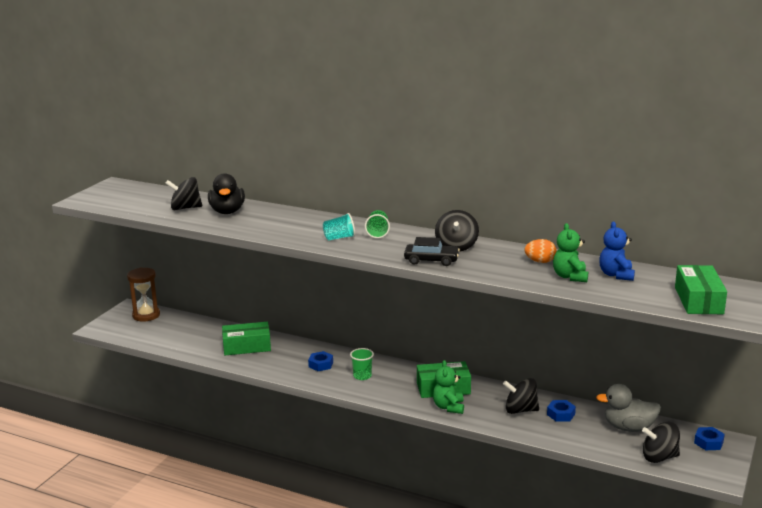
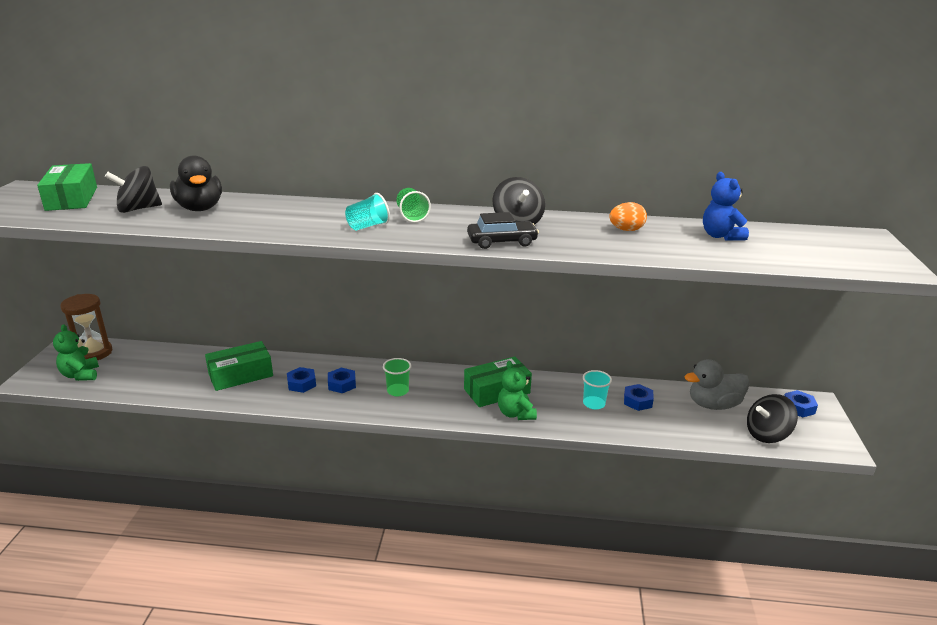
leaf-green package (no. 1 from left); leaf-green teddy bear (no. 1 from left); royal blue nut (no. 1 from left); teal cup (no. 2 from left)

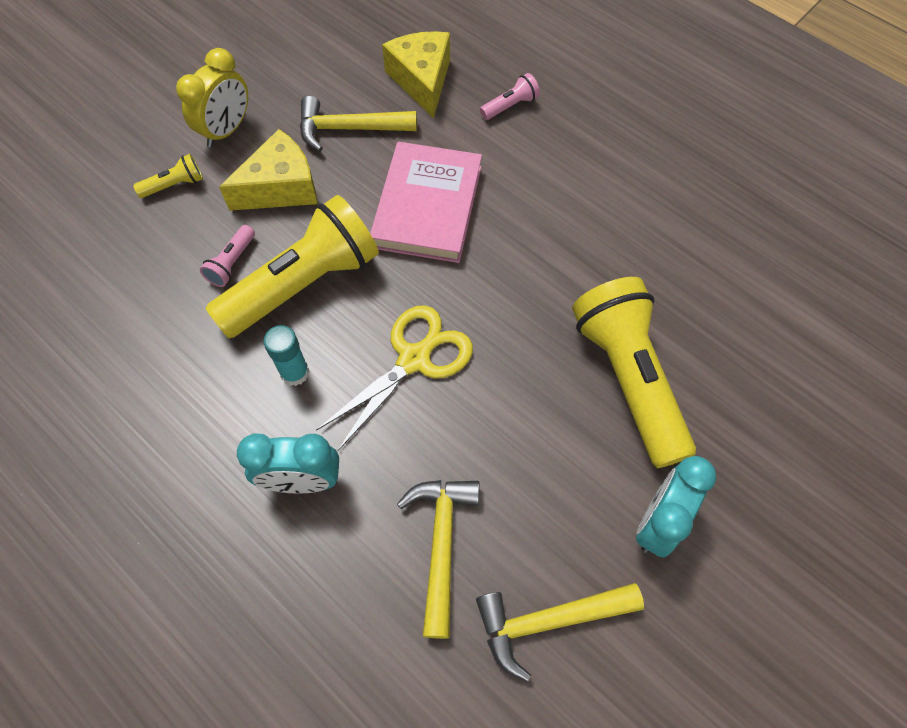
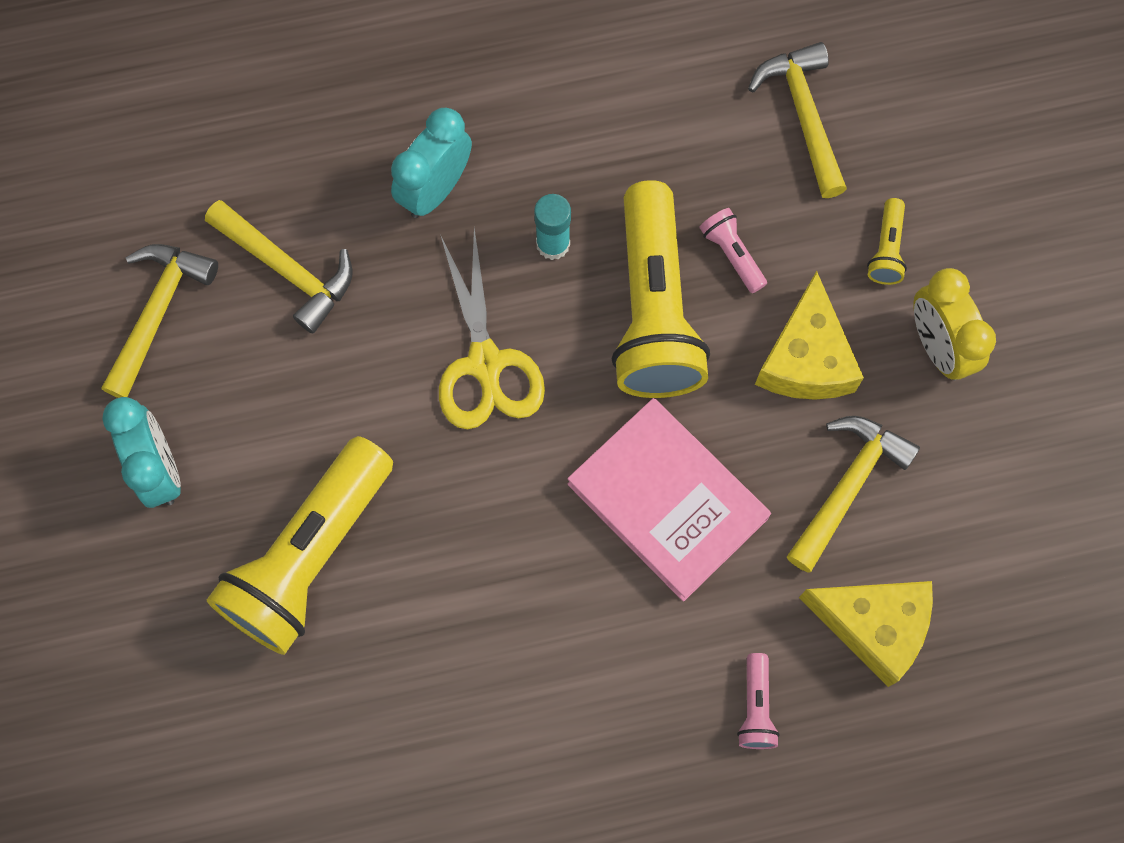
golden torch (no. 1 from left); golden claw hammer (no. 3 from left)

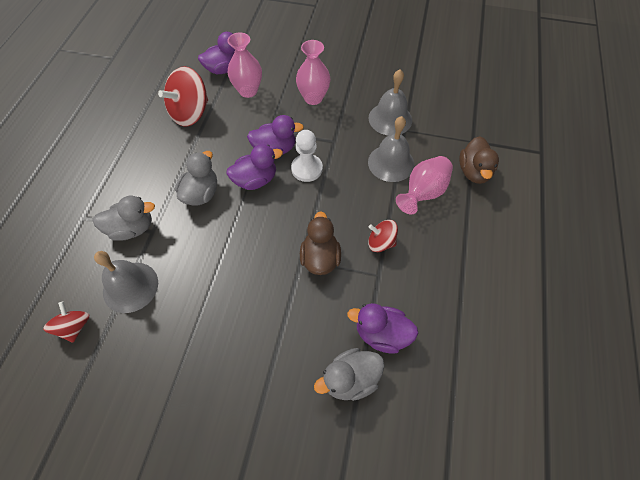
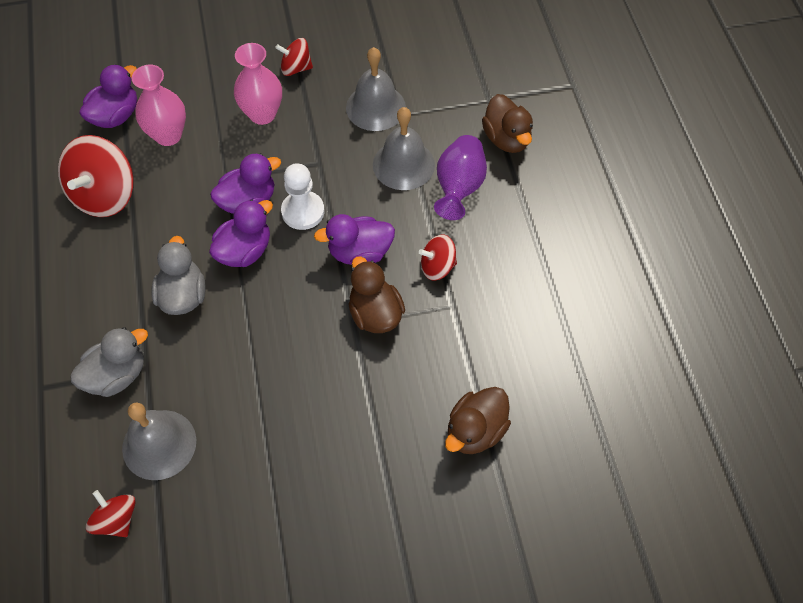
red whirligig (no. 3 from left); royal purple duck (no. 4 from left); royal purple flower vase; russet duck (no. 2 from left)

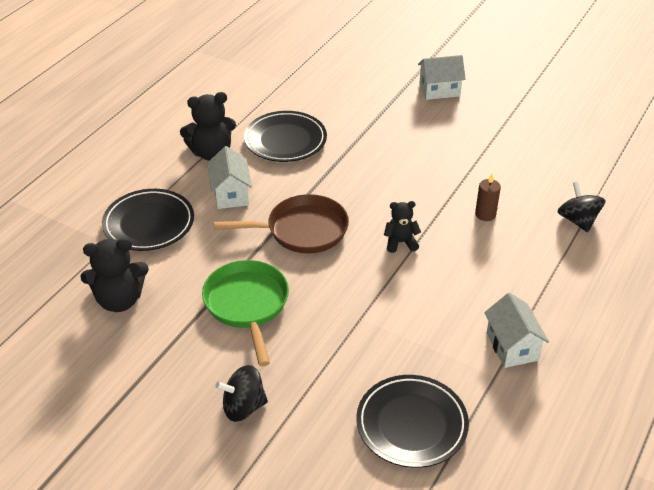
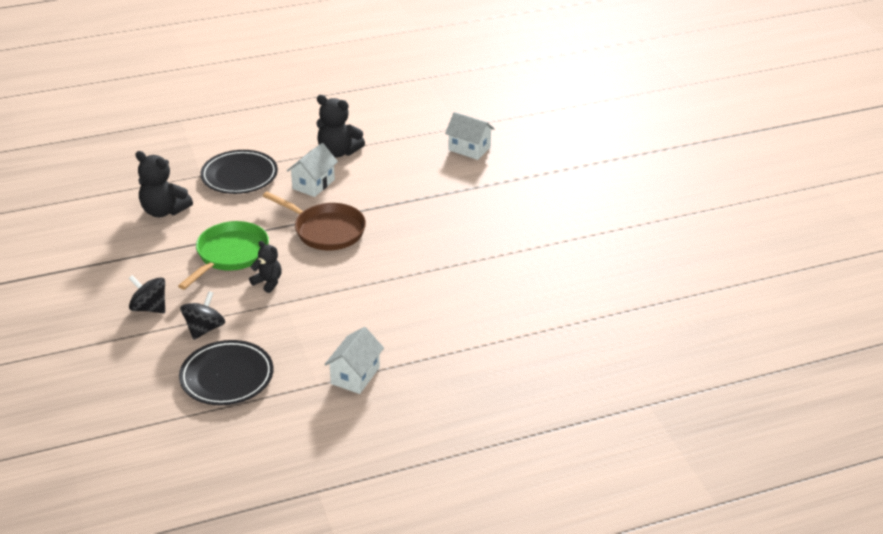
ebony whirligig (no. 2 from left); ebony teddy bear (no. 2 from left); pure white cottage (no. 3 from left); ebony plate (no. 2 from left in the first image); russet candle

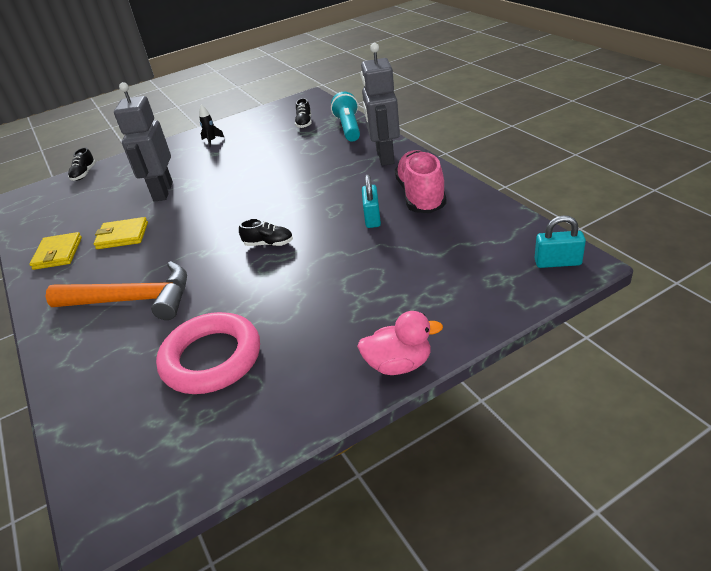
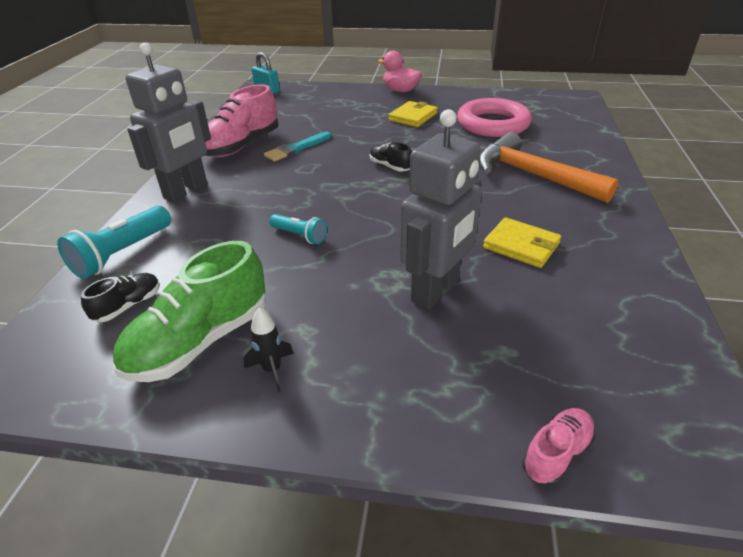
leaf-green sneaker; teal paintbrush; teal torch (no. 2 from left); golden billfold (no. 1 from left); rosy sneaker (no. 2 from left)

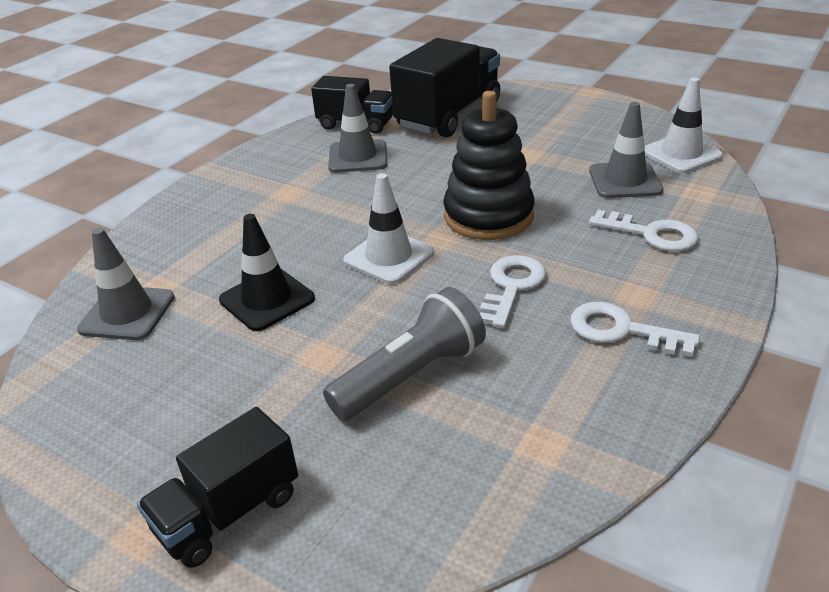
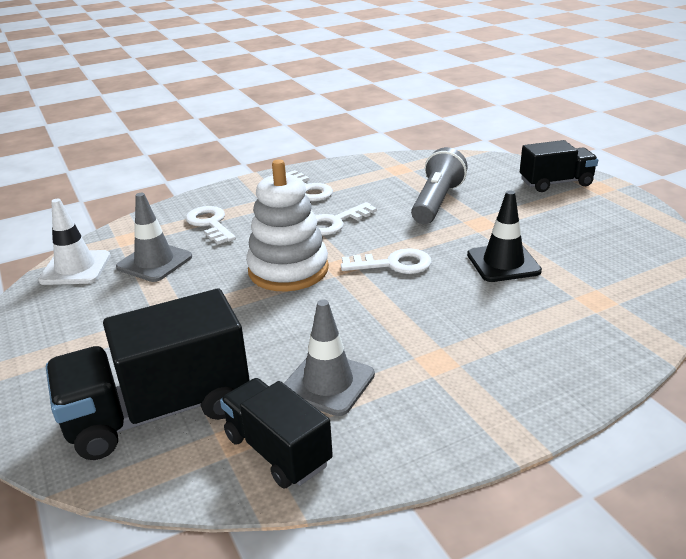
pure white stacking toy; pure white latchkey (no. 4 from left); grey torch; grey road cone (no. 1 from left in the first image)

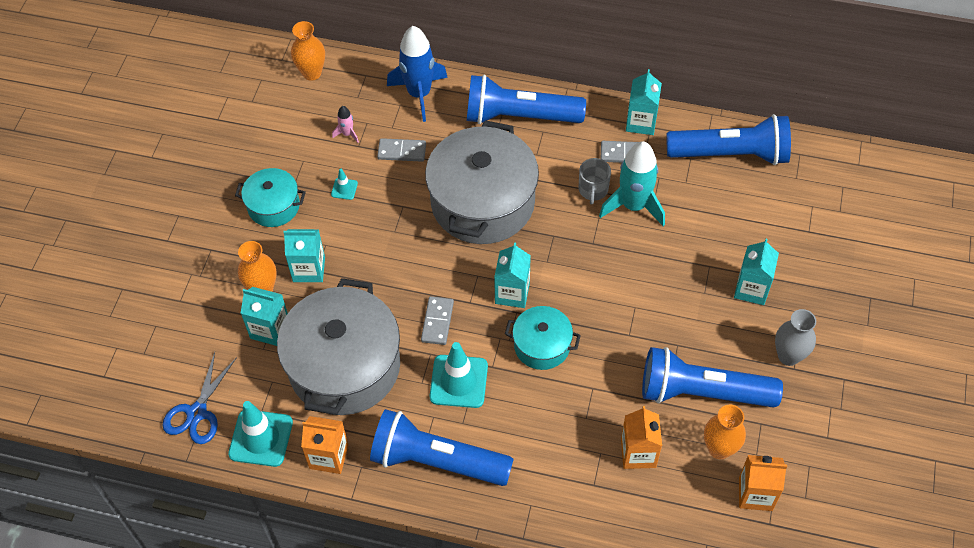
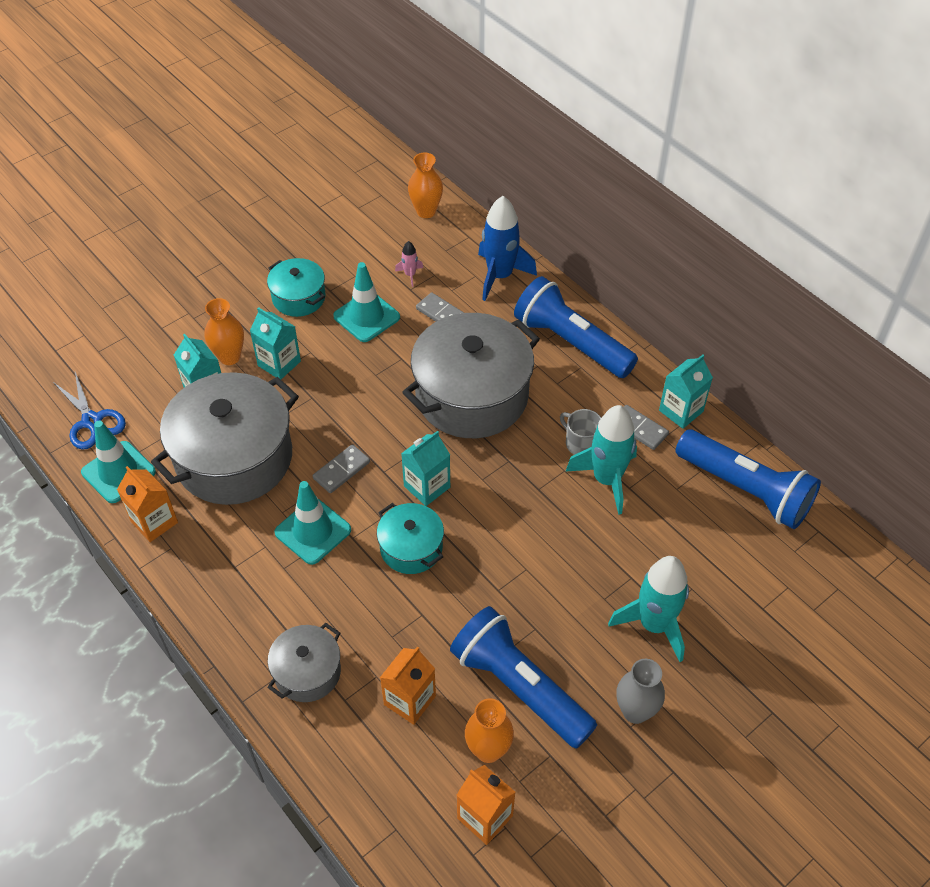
royal blue scissors; grey cooking pot (no. 2 from left); teal road cone (no. 3 from left); grey tea mug; teal spaceship (no. 2 from left); royal blue torch (no. 1 from left in the first image)

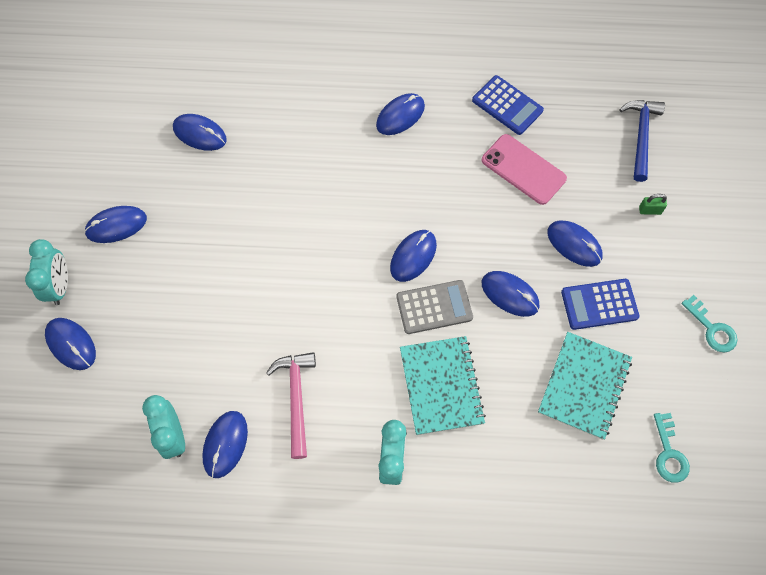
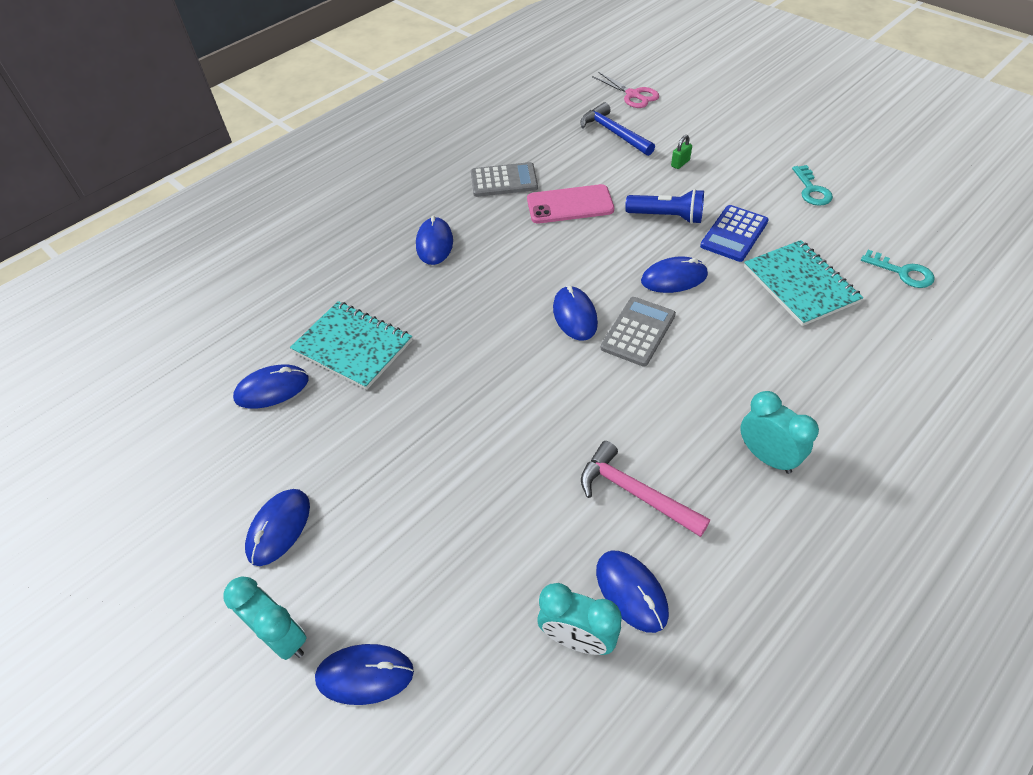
teal exercise book (no. 1 from left); grey adding machine (no. 1 from left); rosy scissors; royal blue torch; teal latchkey (no. 1 from left)

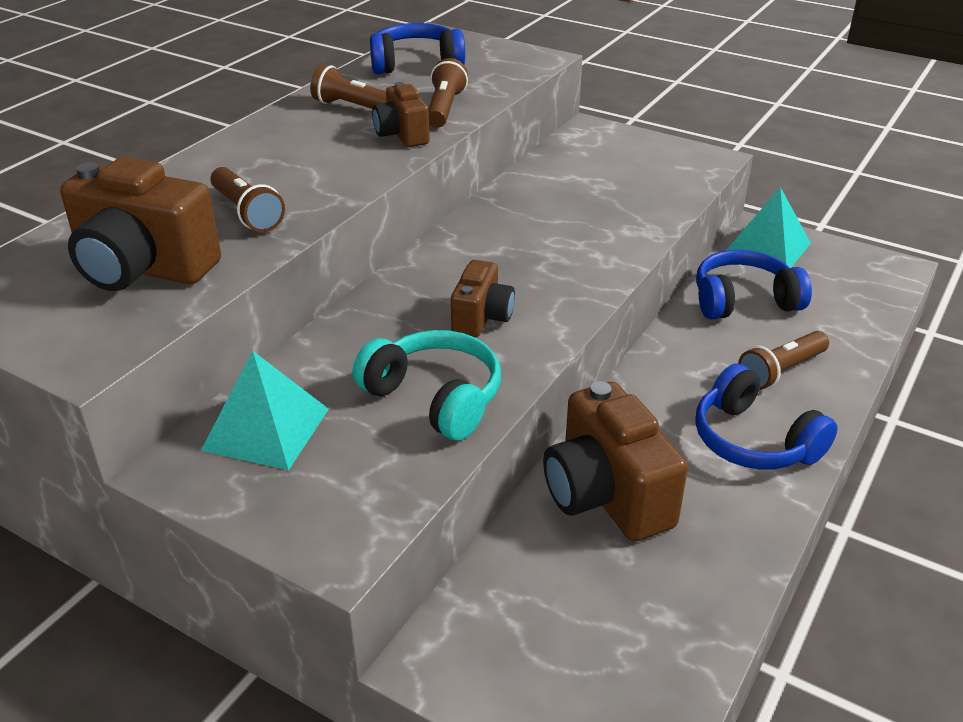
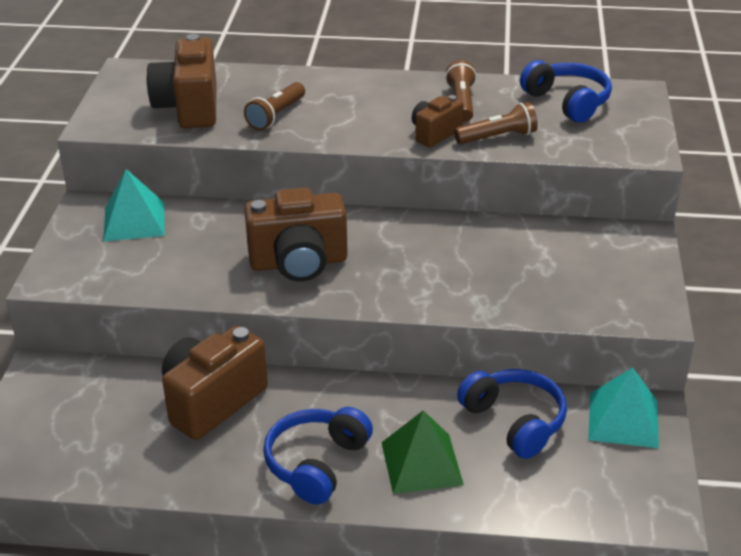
russet compact camera (no. 3 from left); leaf-green pyramid; teal over-ear headphones

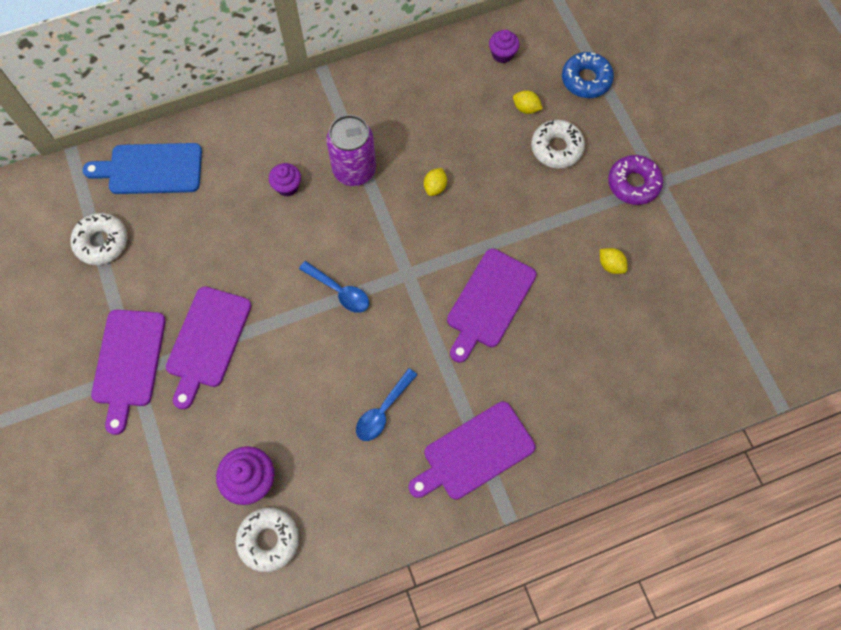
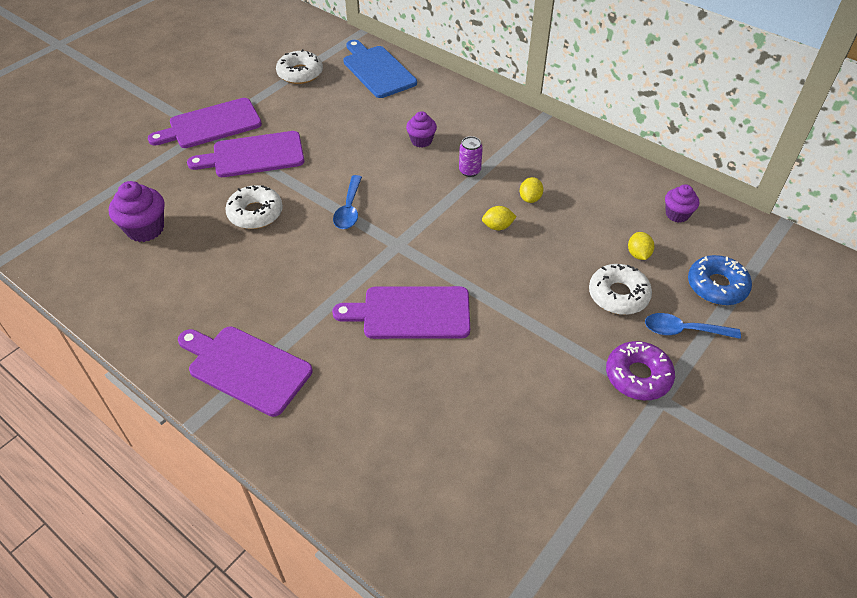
pure white donut (no. 1 from left); royal purple can; golden lemon (no. 2 from left); royal blue tablespoon (no. 2 from left)

